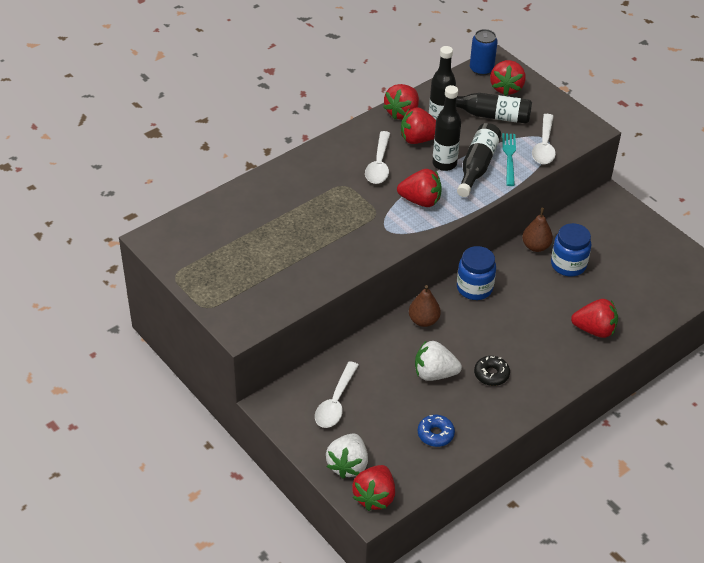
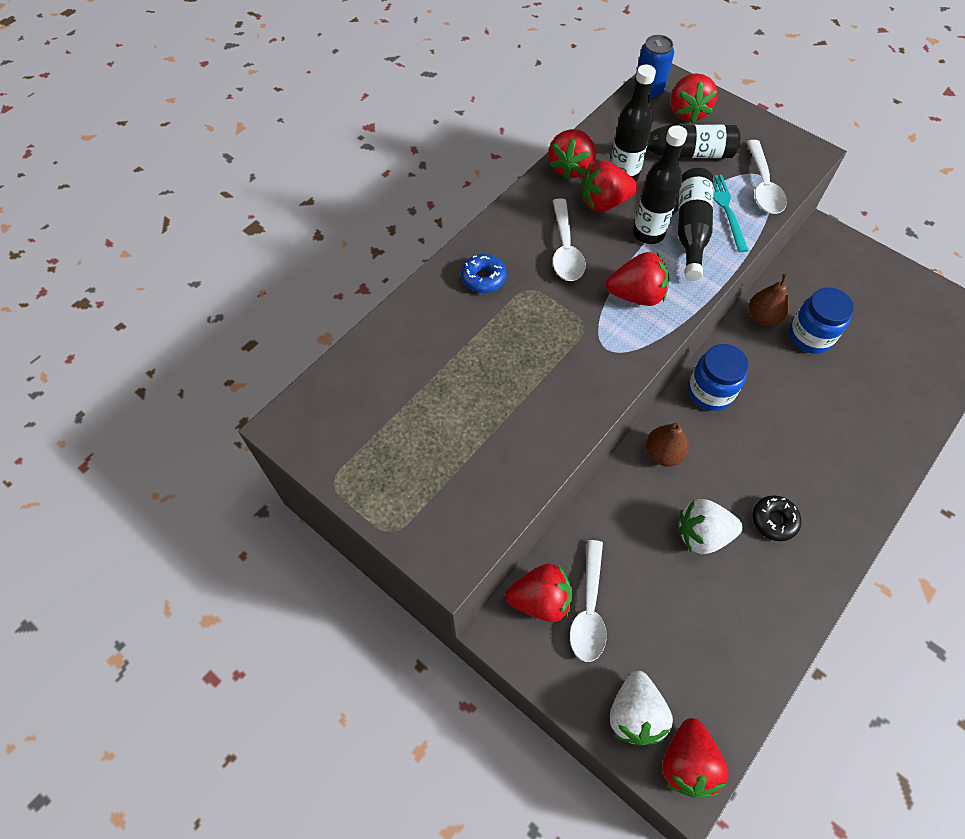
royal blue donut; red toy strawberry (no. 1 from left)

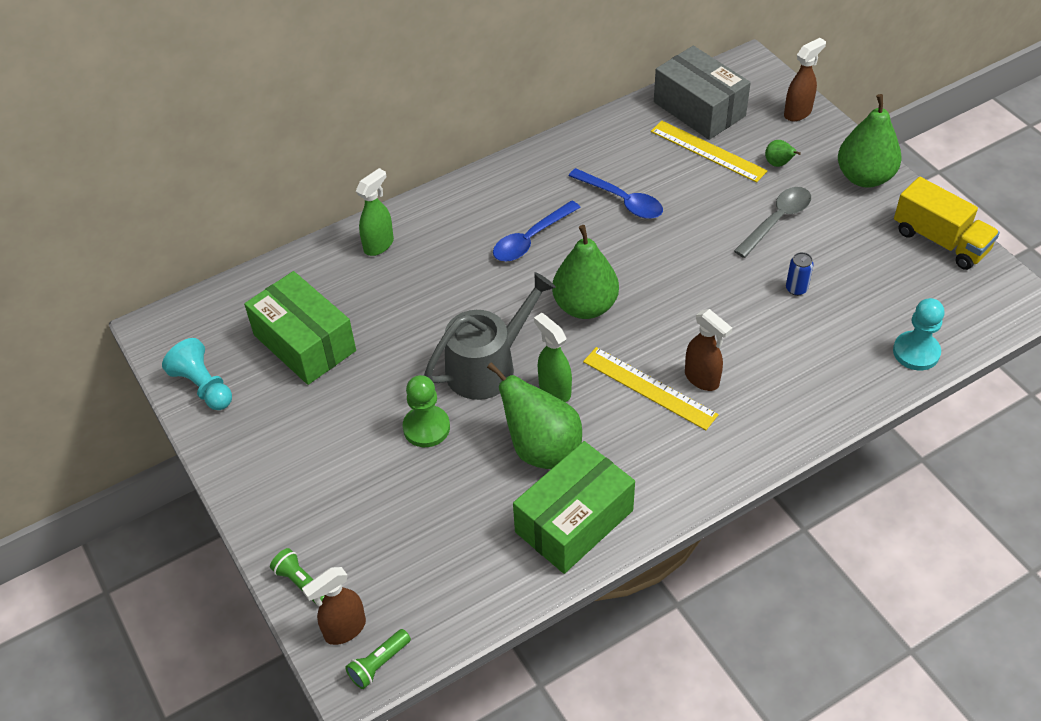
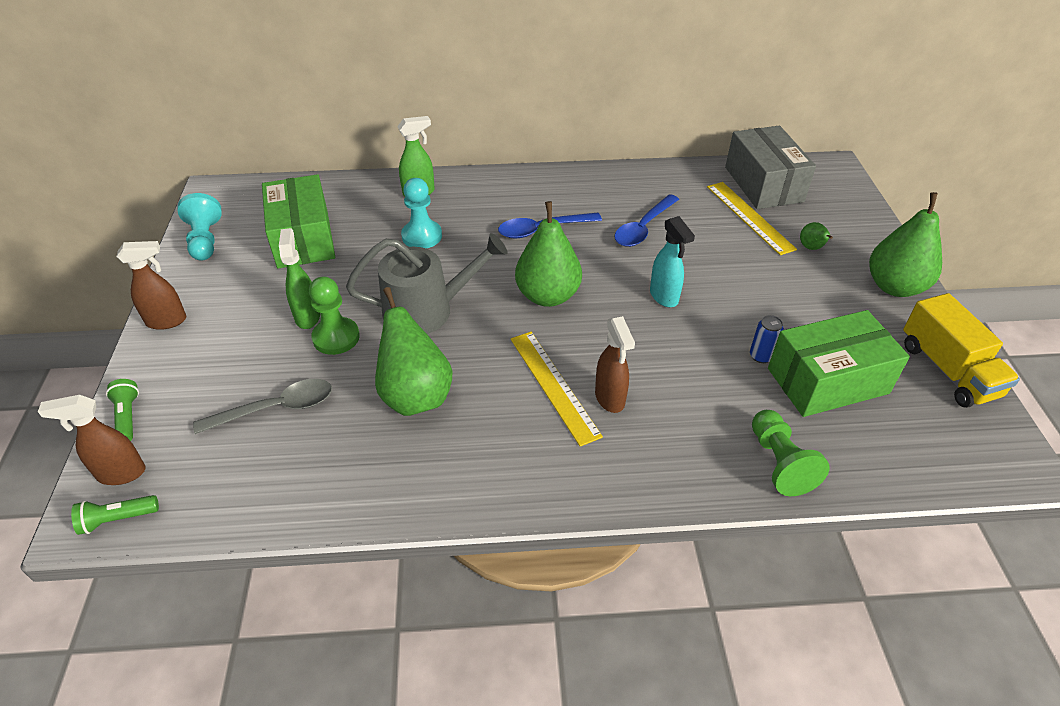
russet spray bottle (no. 2 from left); grey tablespoon; leaf-green spray bottle (no. 1 from left); teal game pawn (no. 2 from left); royal blue tablespoon (no. 2 from left); teal spray bottle; leaf-green game pawn (no. 2 from left); leaf-green package (no. 2 from left)

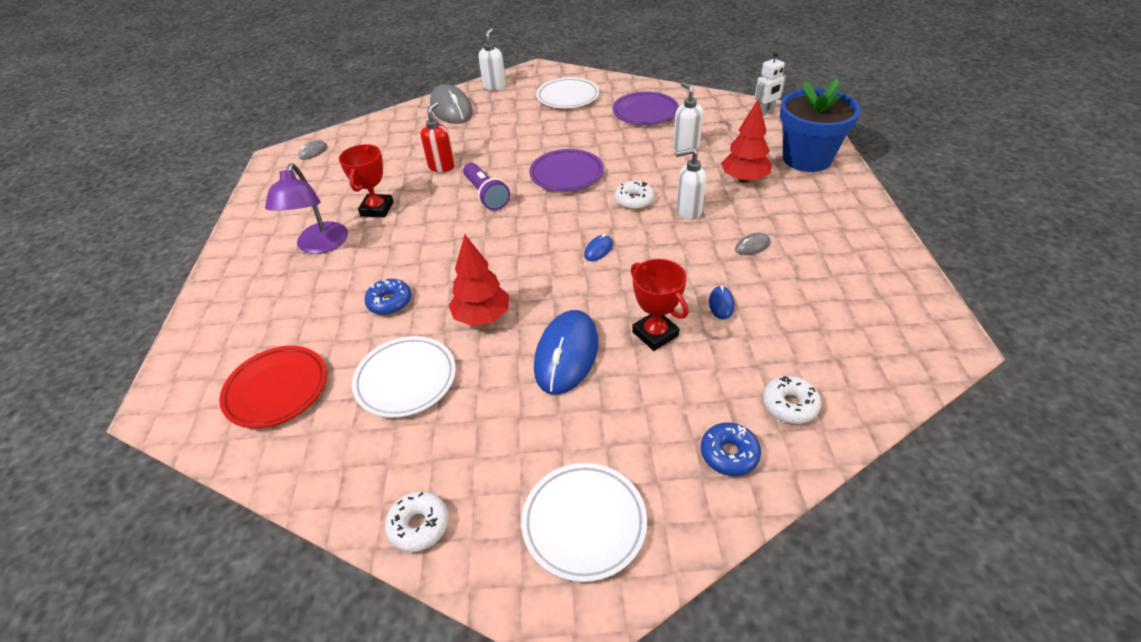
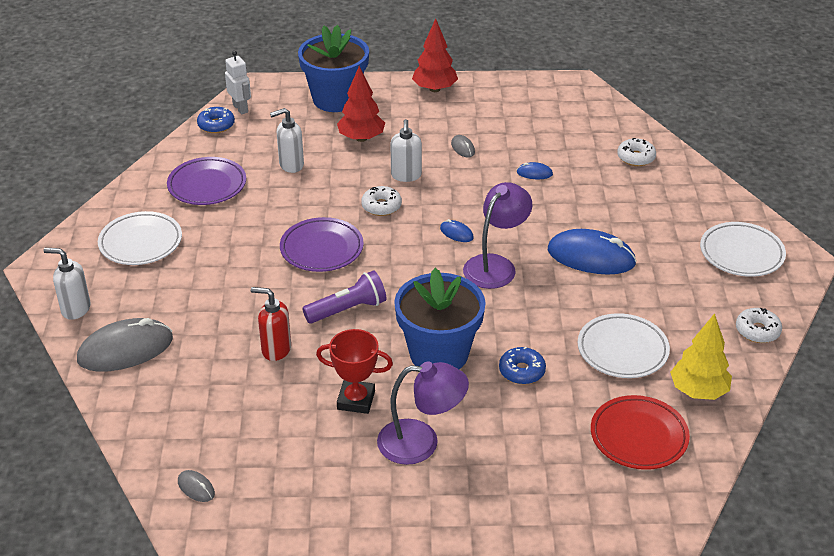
royal blue donut (no. 1 from left); royal blue plant pot (no. 2 from left); red fir tree (no. 2 from left); royal purple reading lamp (no. 2 from left); golden fir tree; red trophy (no. 2 from left in the first image)

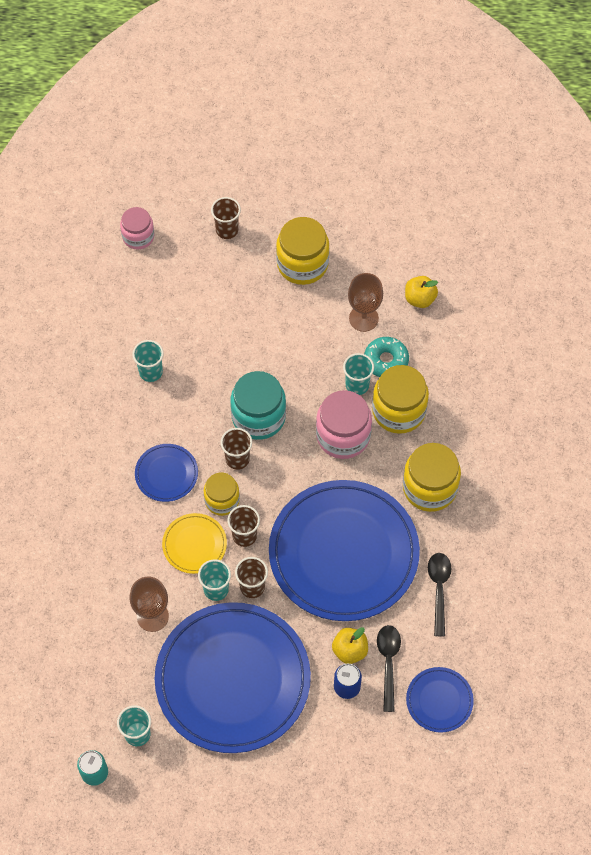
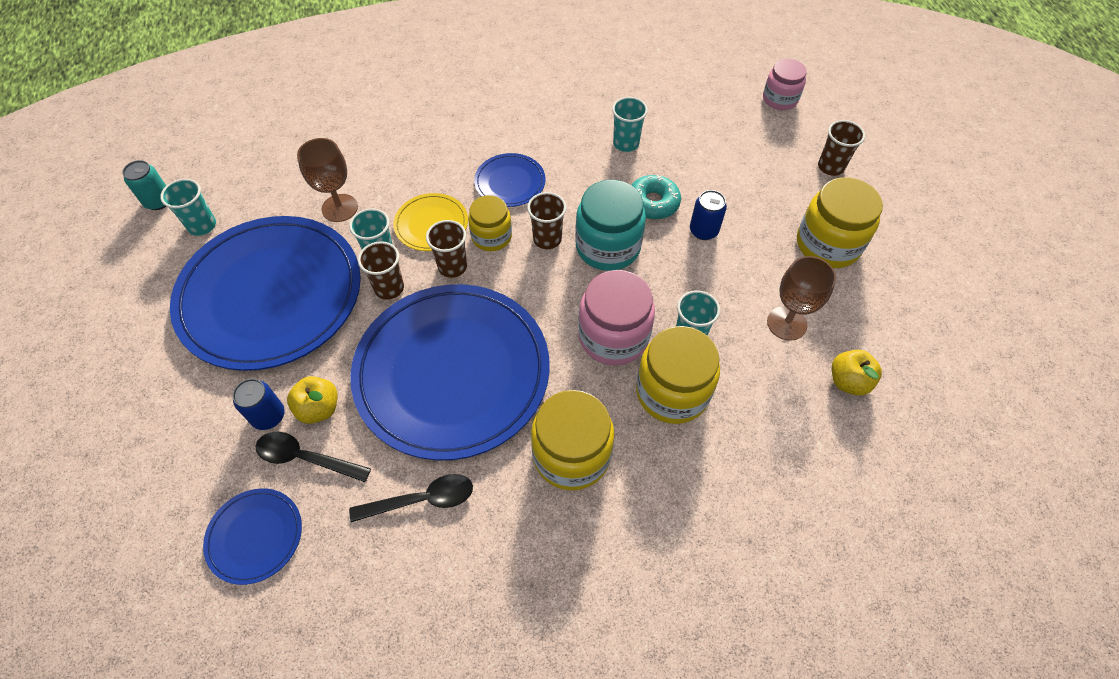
ebony tablespoon (no. 1 from left); teal donut; royal blue can (no. 2 from left)

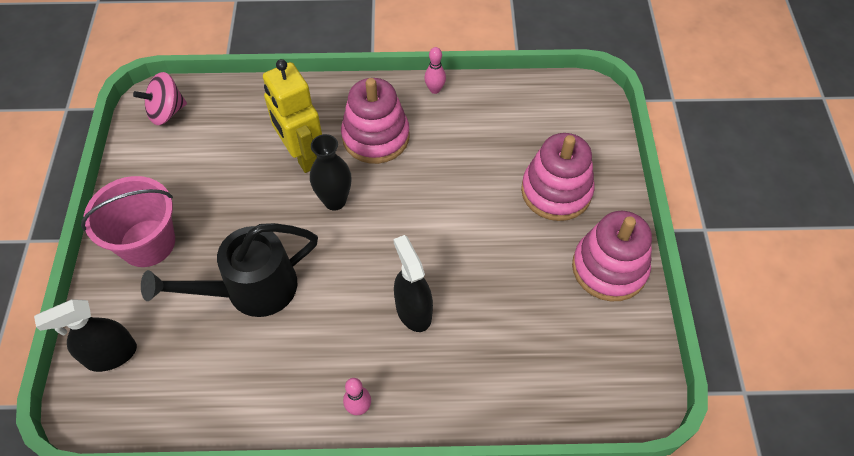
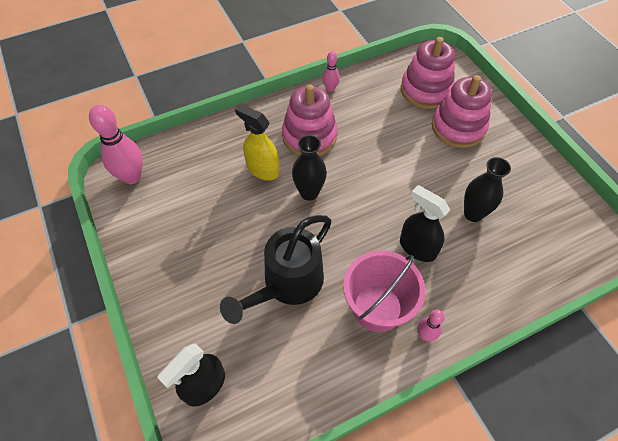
rosy bowling pin (no. 1 from left); golden spray bottle; rosy sand bucket; rosy stacking toy (no. 2 from left); ebony flower vase (no. 2 from left)

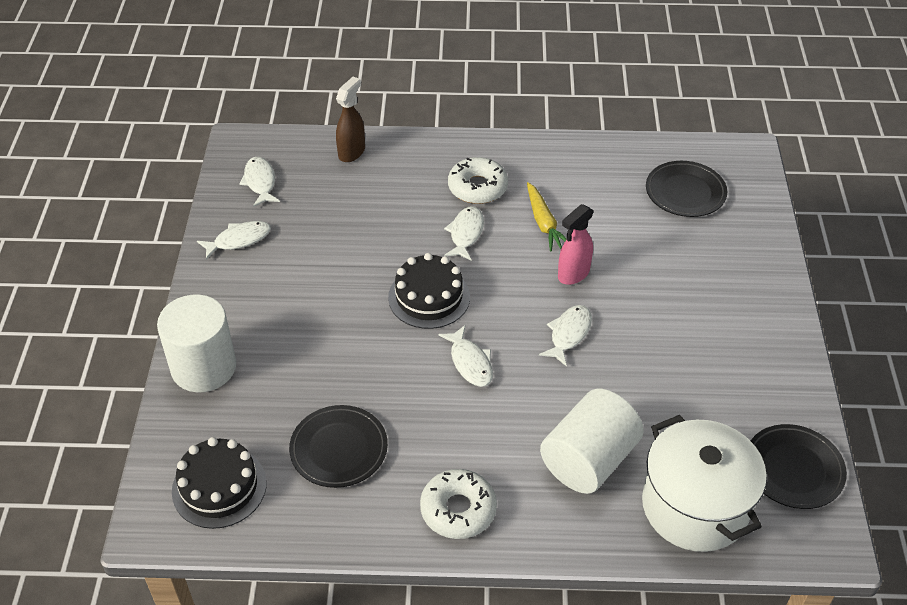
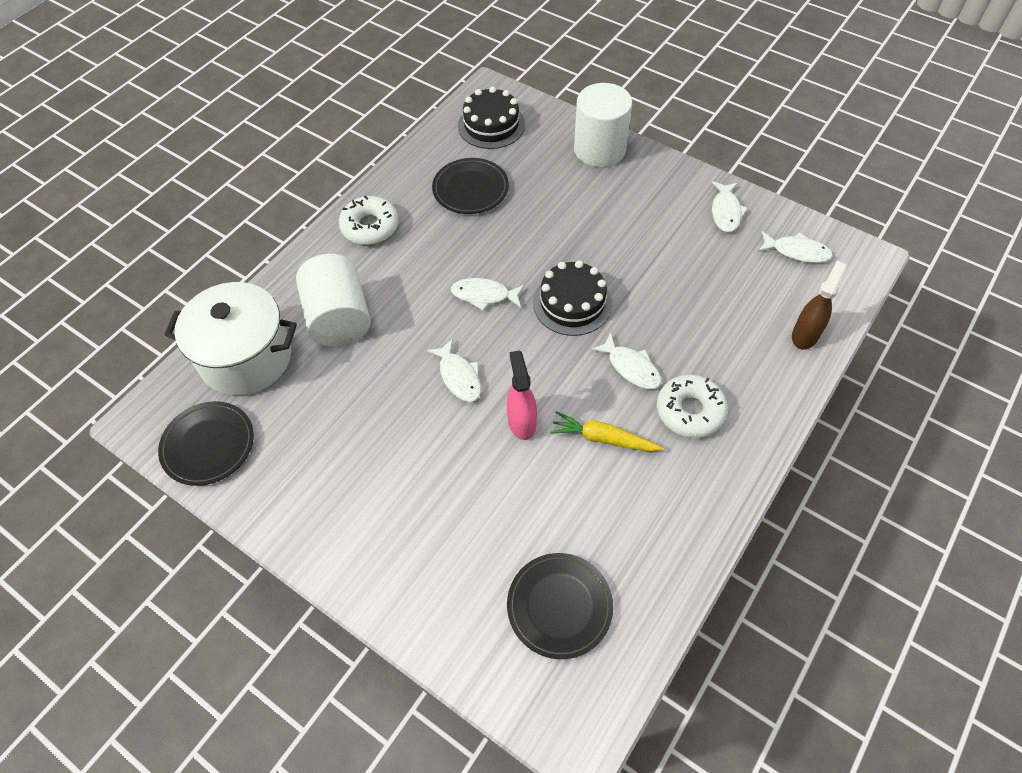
russet spray bottle

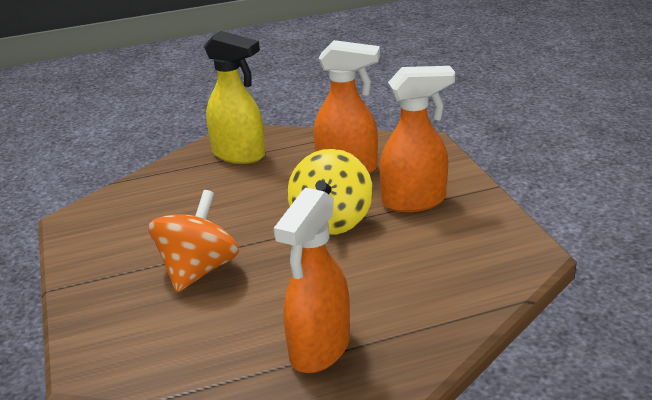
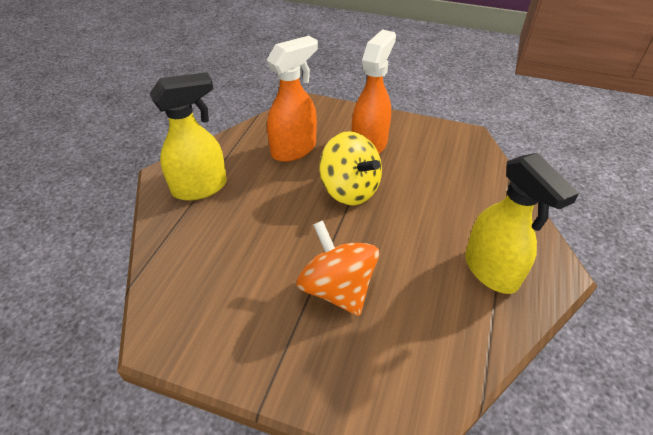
golden spray bottle (no. 2 from left)

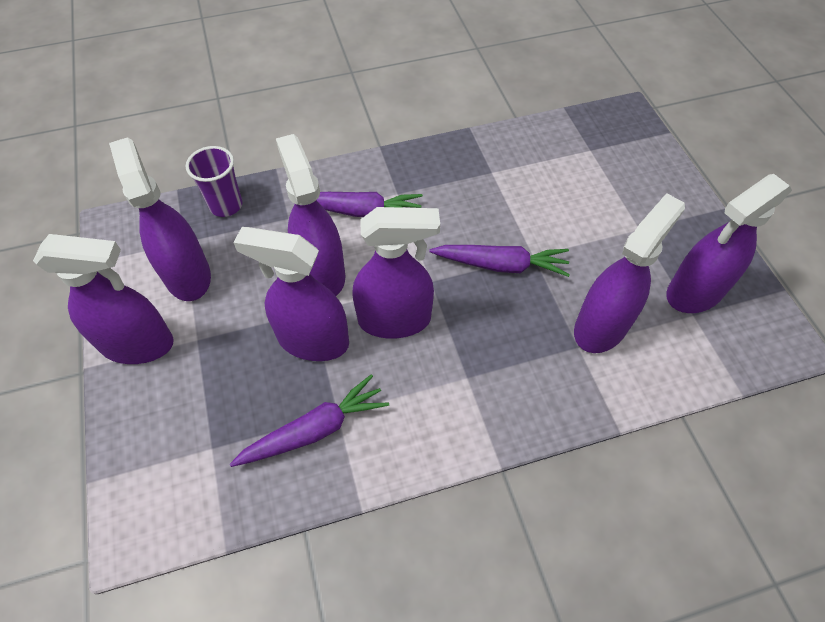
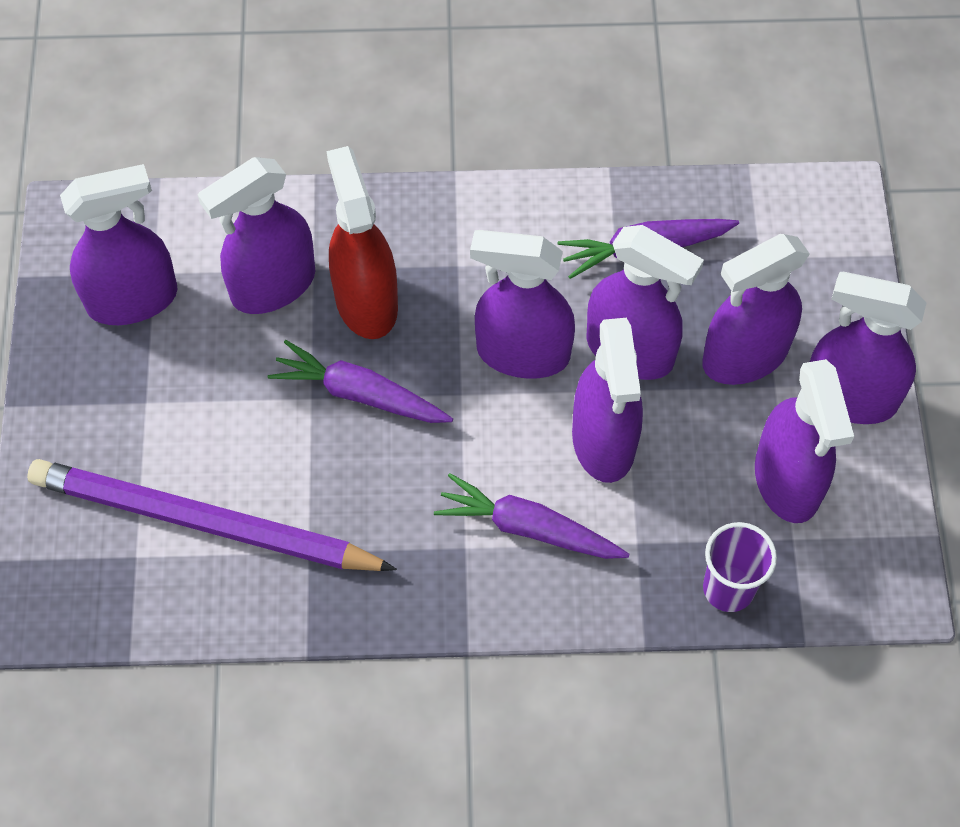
royal purple pencil; red spray bottle; royal purple spray bottle (no. 6 from left)

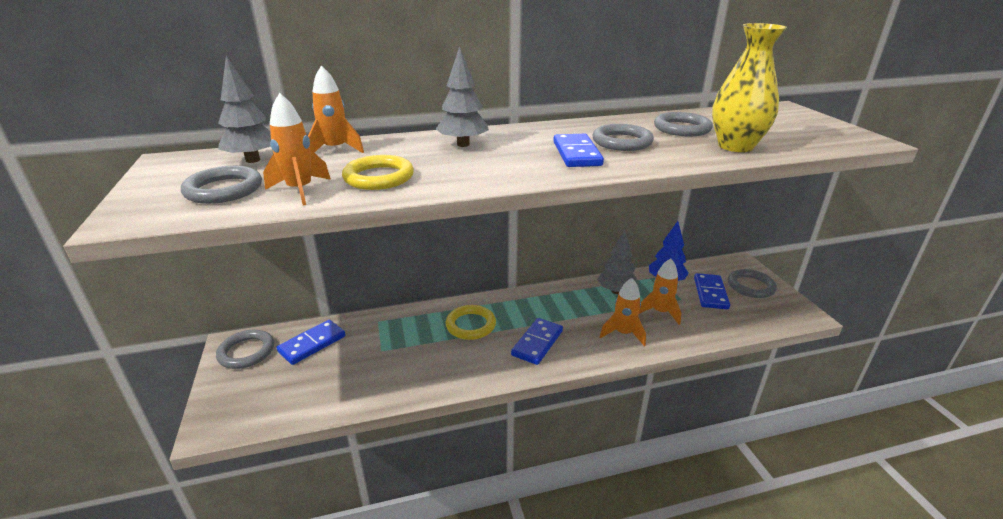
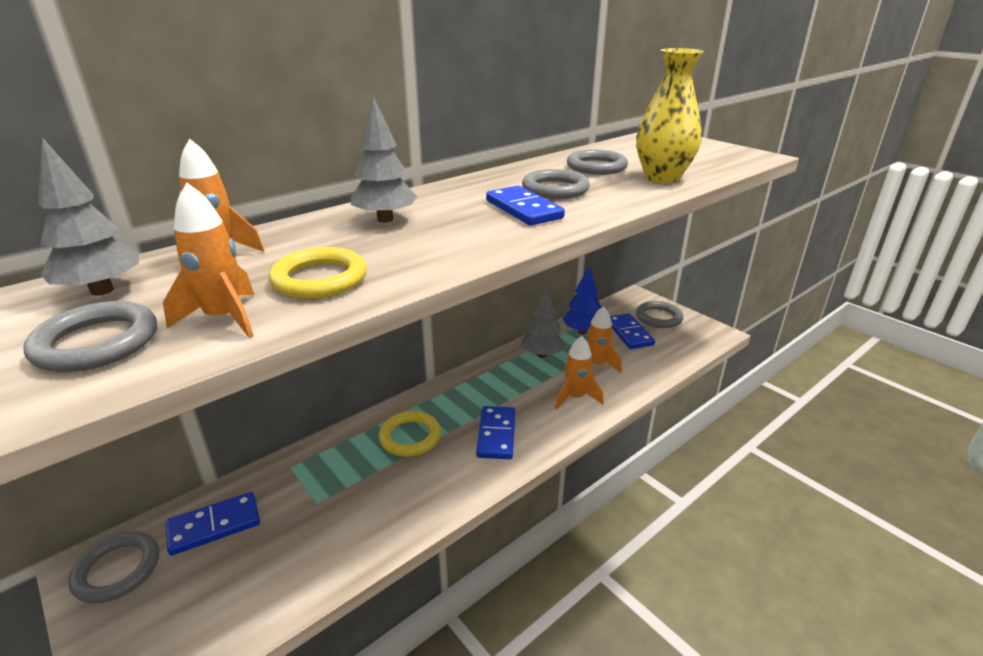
royal blue domino (no. 1 from left)

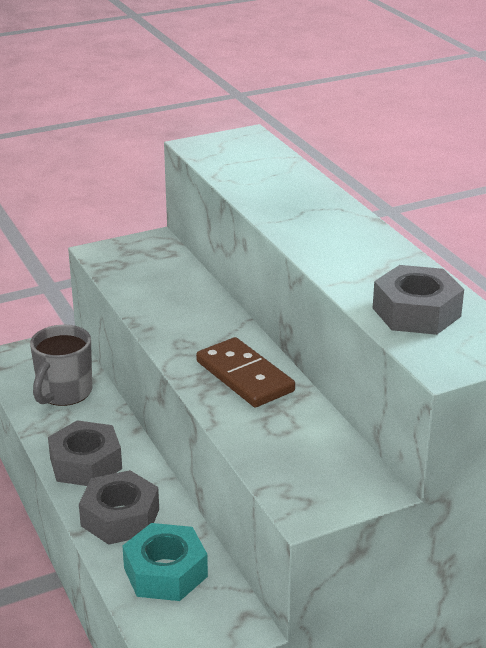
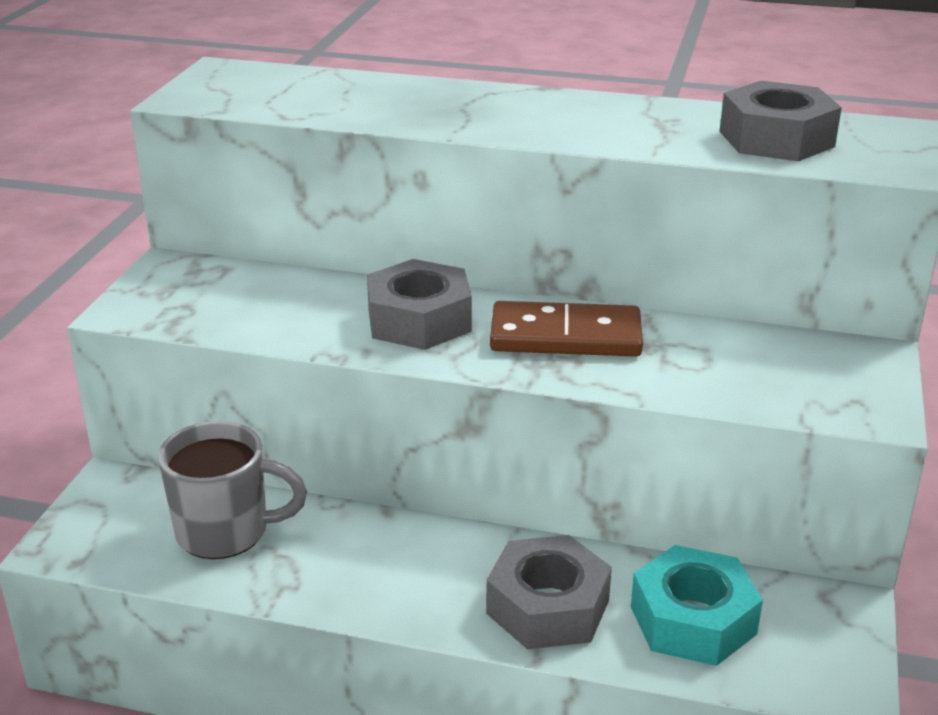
grey tea mug; grey nut (no. 1 from left)

